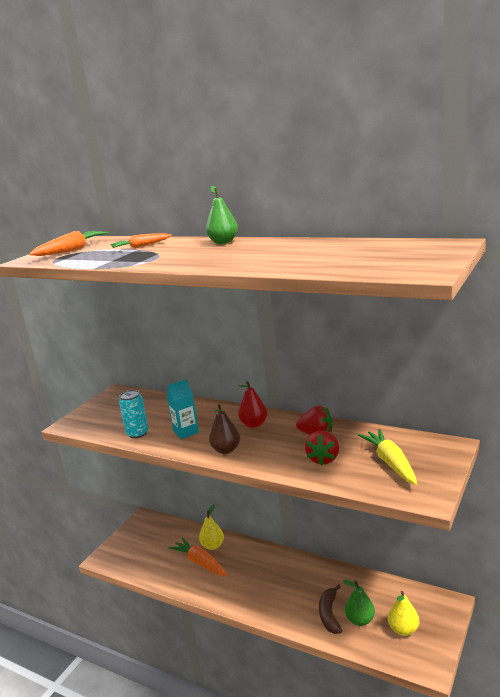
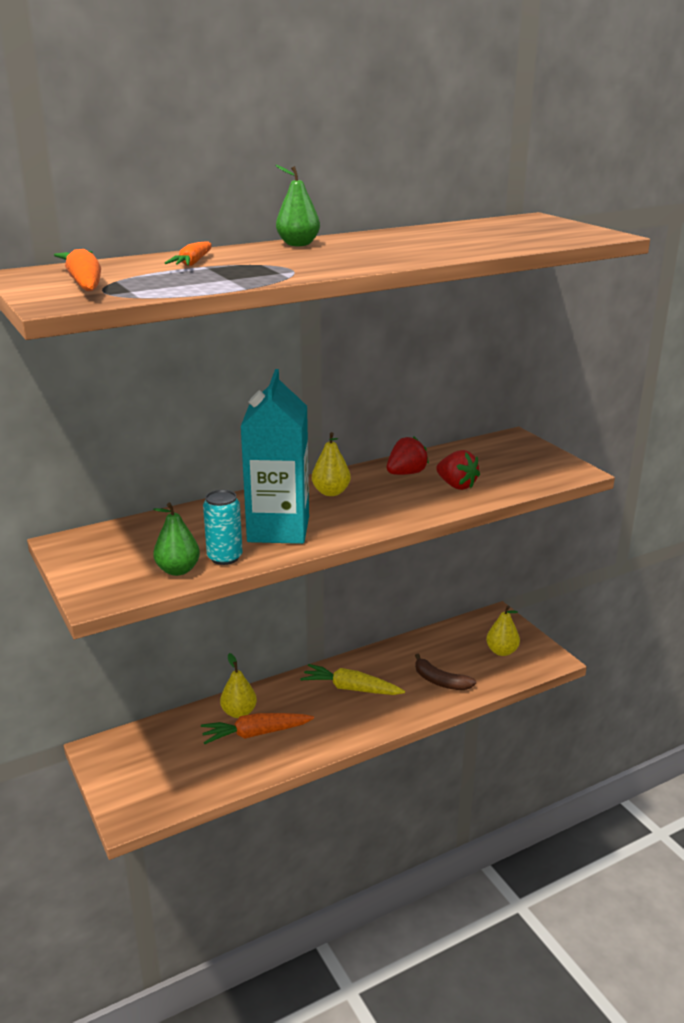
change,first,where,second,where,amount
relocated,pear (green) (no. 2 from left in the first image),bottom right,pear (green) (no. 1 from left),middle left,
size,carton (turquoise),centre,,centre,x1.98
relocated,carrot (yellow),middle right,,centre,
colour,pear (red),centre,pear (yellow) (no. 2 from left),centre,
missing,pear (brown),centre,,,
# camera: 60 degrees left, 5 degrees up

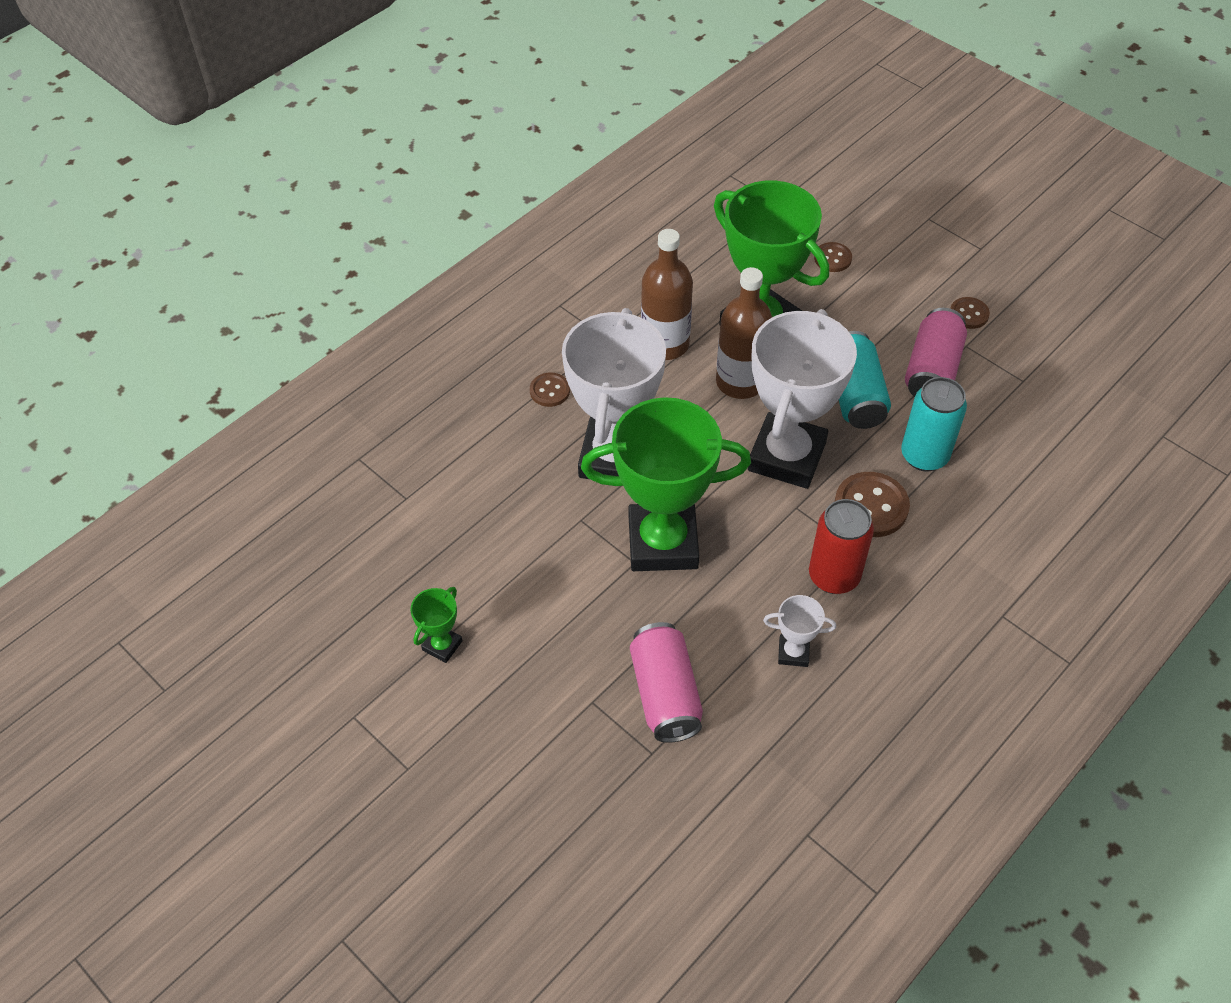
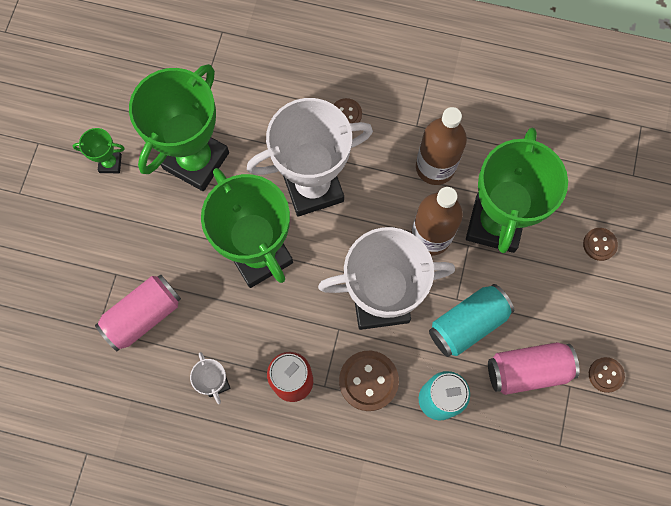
change,first,where,second,where,amount
appeared,,,trophy (green) (no. 2 from left),top left,
# camera: 60 degrees right, 20 degrees up

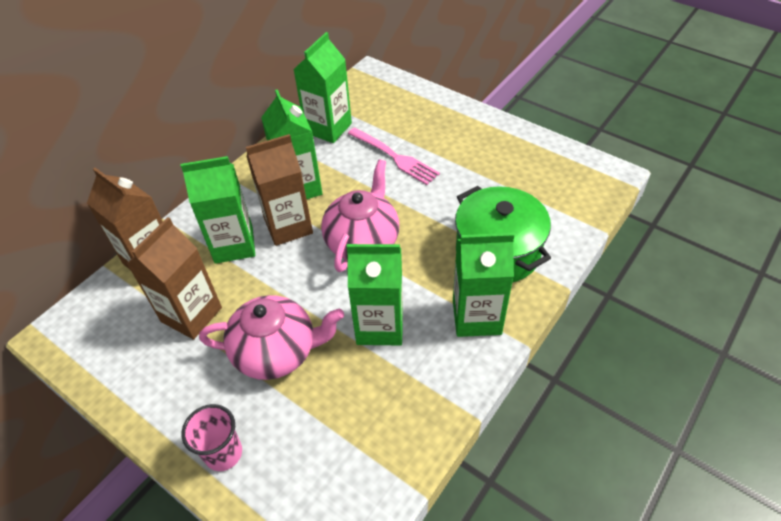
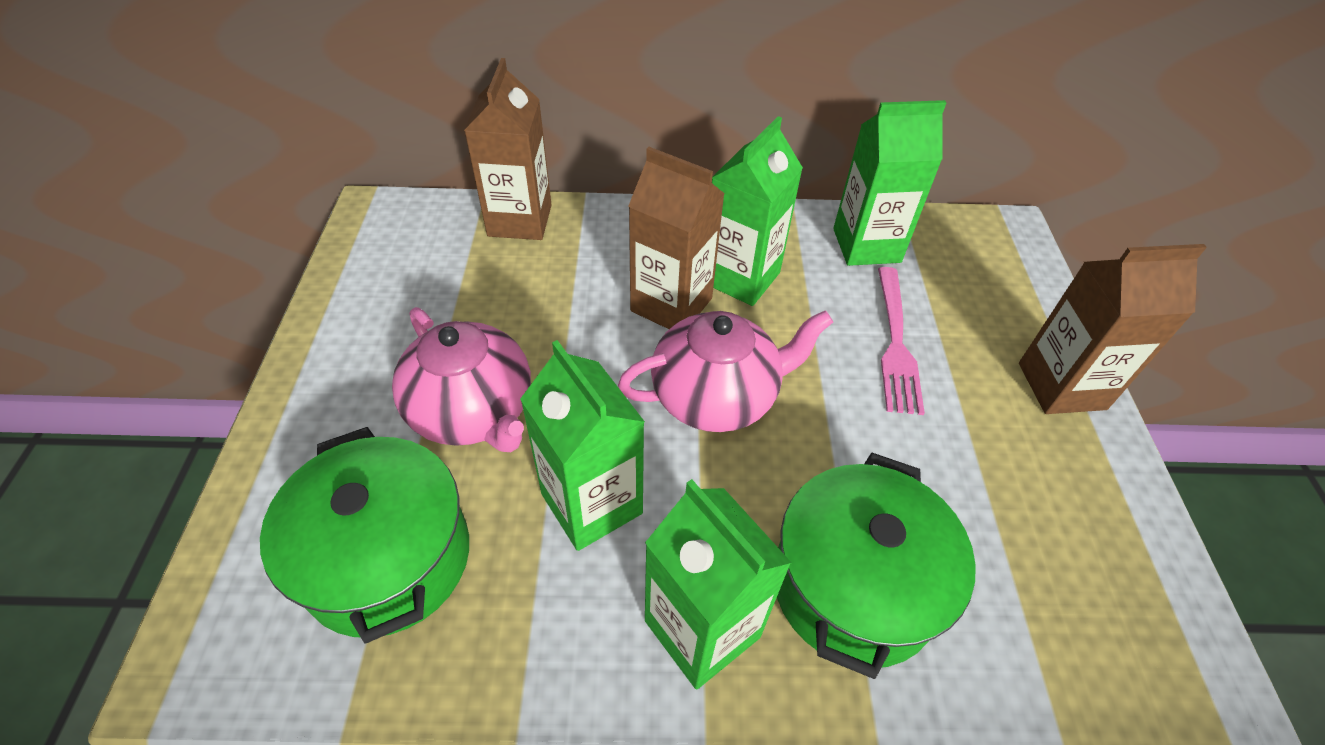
change,first,where,second,where,amount
appeared,,,pot (green) (no. 1 from left),bottom left,
relocated,carton (brown) (no. 2 from left in the first image),middle left,carton (brown) (no. 3 from left),middle right,
missing,carton (green) (no. 1 from left),middle left,,,
missing,cup (pink),bottom left,,,
# camera: 50 degrees right, 0 degrees up

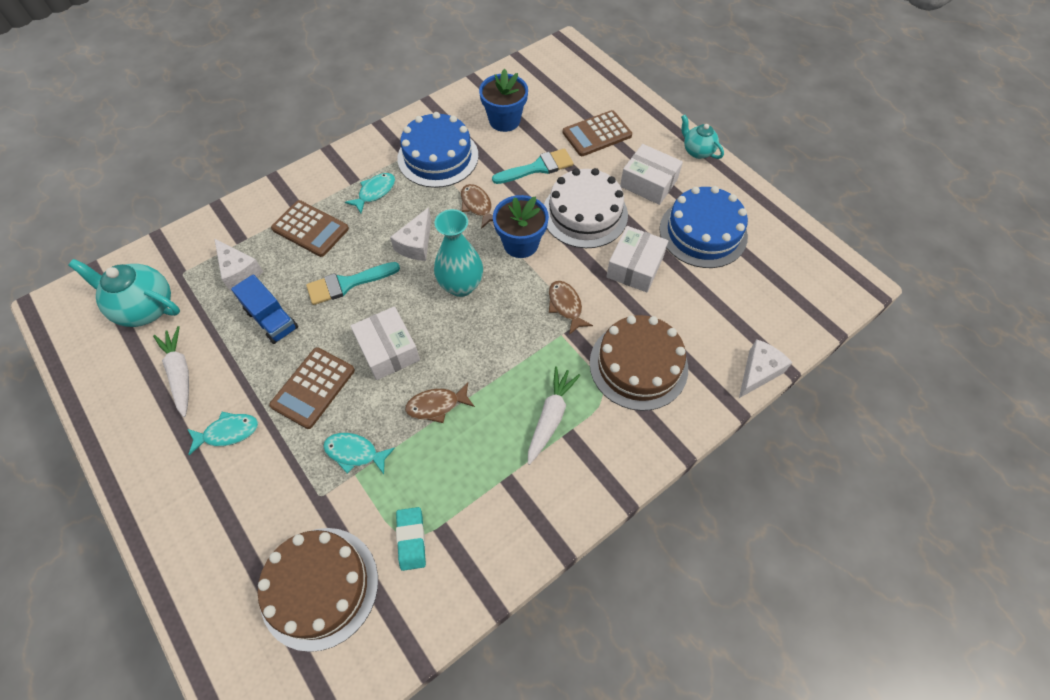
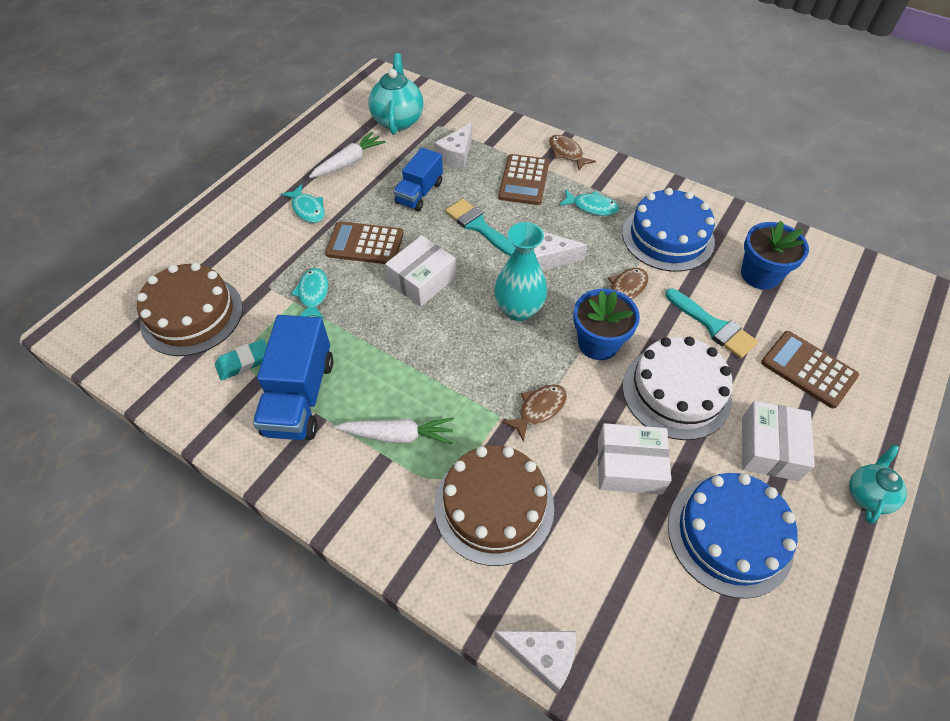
change,first,where,second,where,amount
appeared,,,truck (blue) (no. 1 from left),middle left,
relocated,fish (brown) (no. 1 from left in the first image),centre,fish (brown) (no. 2 from left),top centre,
# camera: 70 degrees right, 5 degrees down

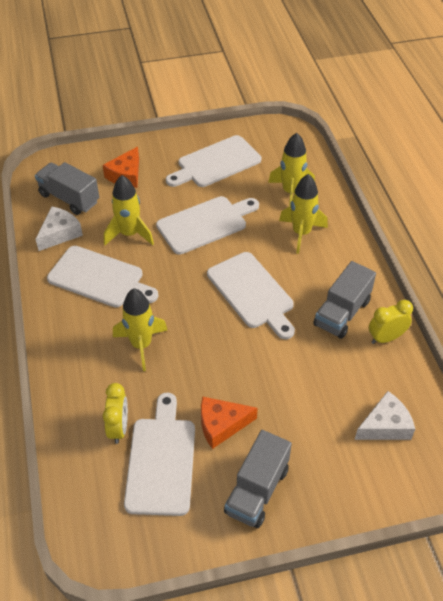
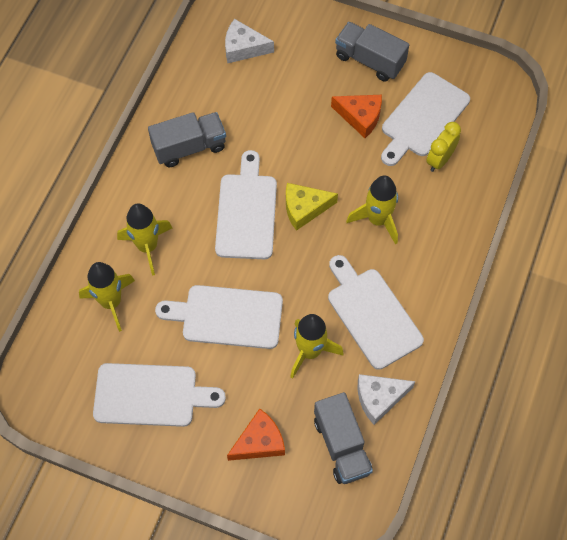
change,first,where,second,where,amount
appeared,,,cheese (yellow),centre,
spun,truck (grey) (no. 2 from left in the first image),bottom centre,truck (grey) (no. 3 from left),top centre,120 degrees counterclockwise
missing,clock (yellow) (no. 2 from left),middle right,,,
# camera: 145 degrees left, 15 degrees up

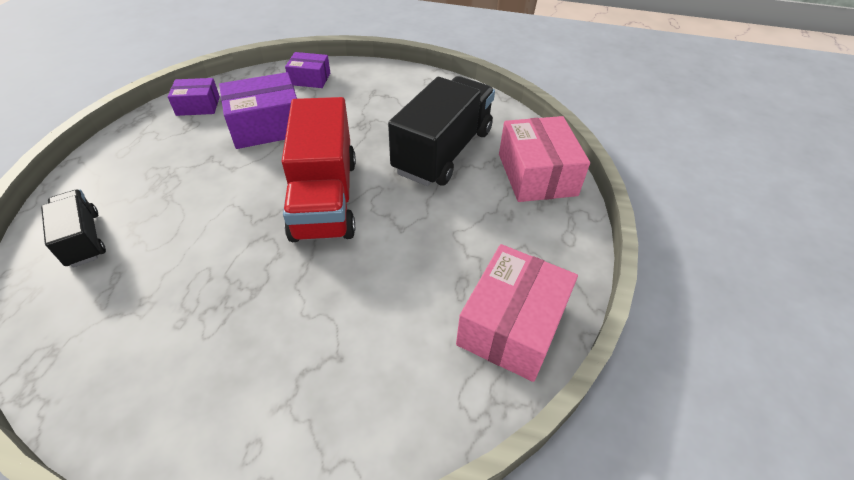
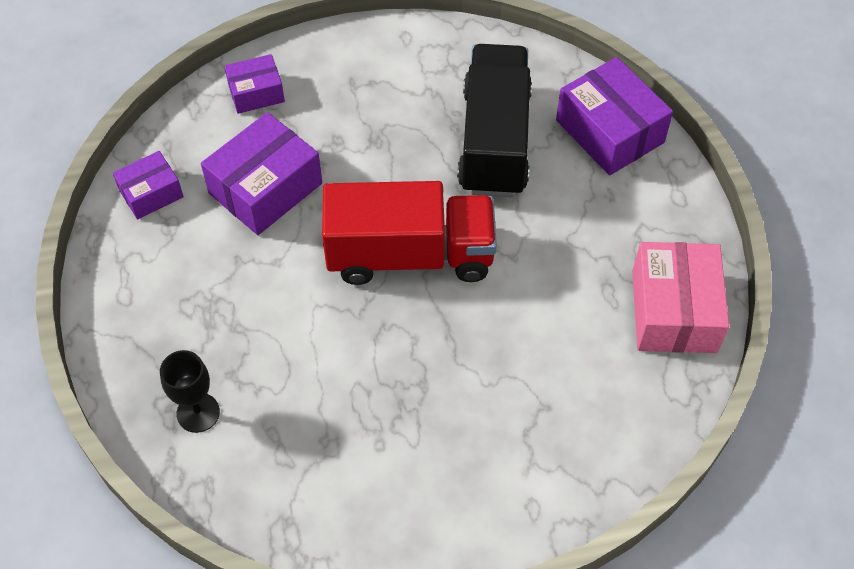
change,first,where,second,where,amount
exchanged,truck (black) (no. 1 from left),middle left,goblet (black),bottom left,
spun,truck (red),centre,,centre,60 degrees counterclockwise
colour,box (pink) (no. 2 from left),top centre,box (purple) (no. 4 from left),top right,
# camera: 25 degrees left, 10 degrees up

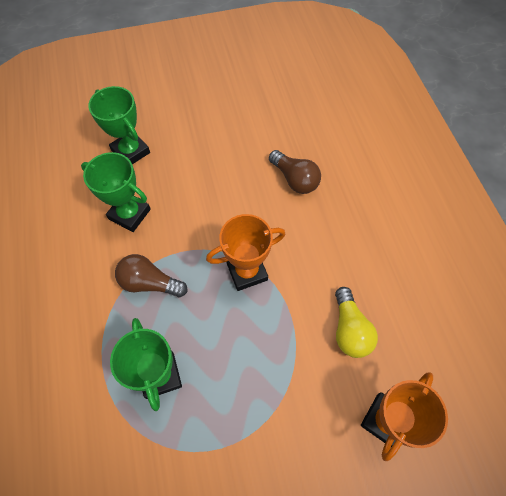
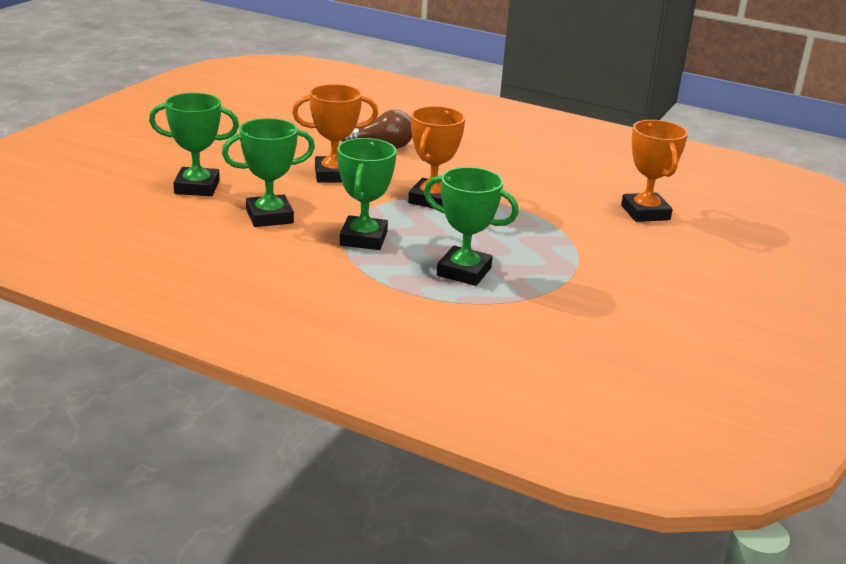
change,first,where,second,where,amount
appeared,,,trophy (orange) (no. 1 from left),top centre,
exchanged,light bulb (brown) (no. 1 from left),middle left,trophy (green) (no. 3 from left),centre,
missing,light bulb (yellow),middle right,,,
# camera: 50 degrees left, 35 degrees down

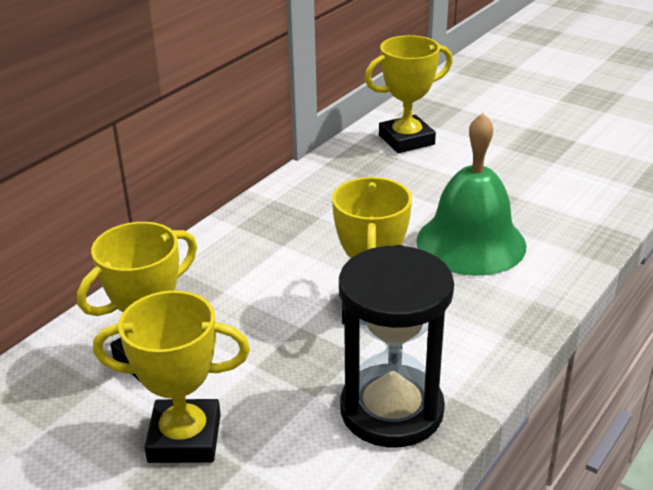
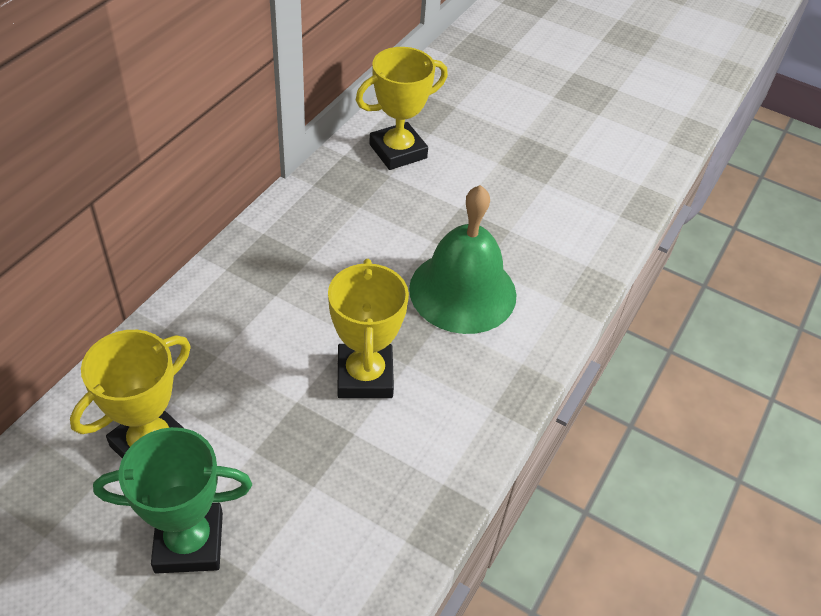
change,first,where,second,where,amount
colour,trophy (yellow) (no. 2 from left),bottom left,trophy (green),bottom left,
missing,hourglass (black),bottom centre,,,
# camera: 10 degrees left, 15 degrees up

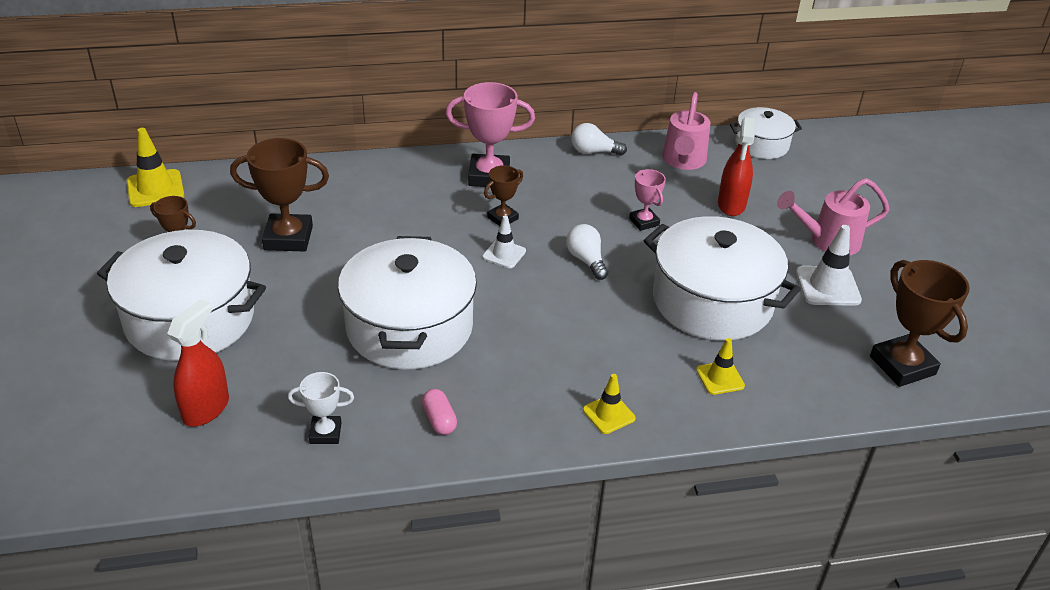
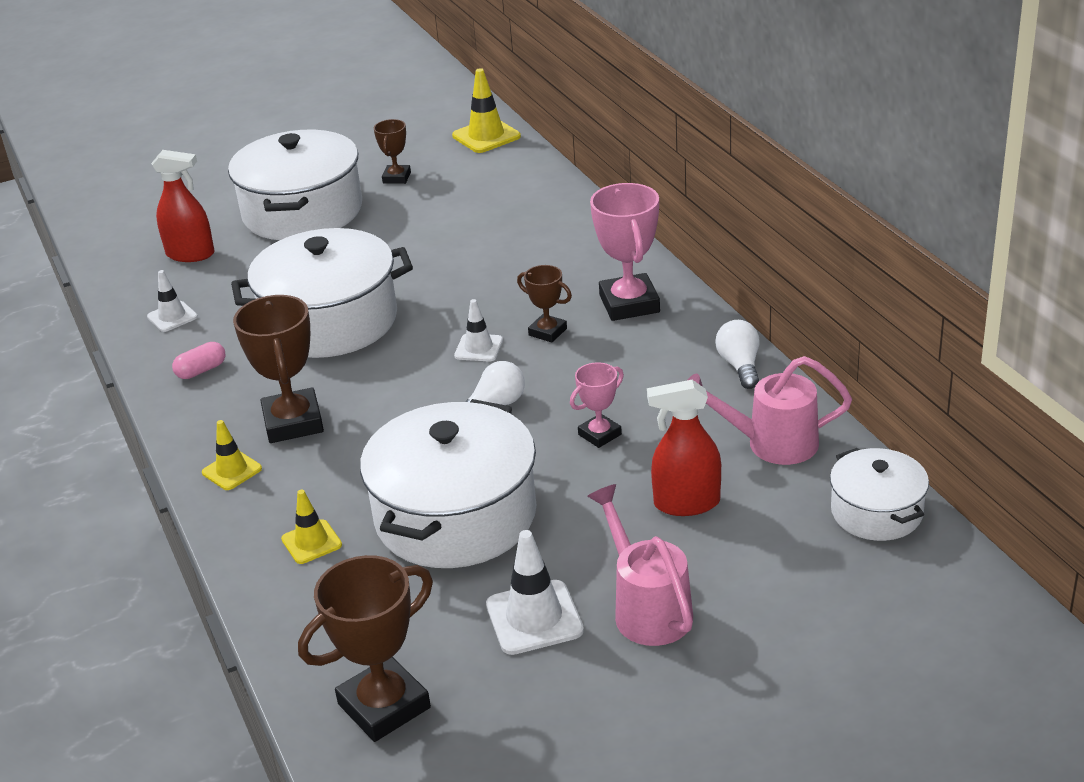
change,first,where,second,where,amount
exchanged,trophy (white),bottom left,traffic cone (white) (no. 1 from left),middle left,
relocated,trophy (brown) (no. 2 from left in the first image),top left,trophy (brown) (no. 1 from left),middle left,
# camera: 80 degrees right, 5 degrees down

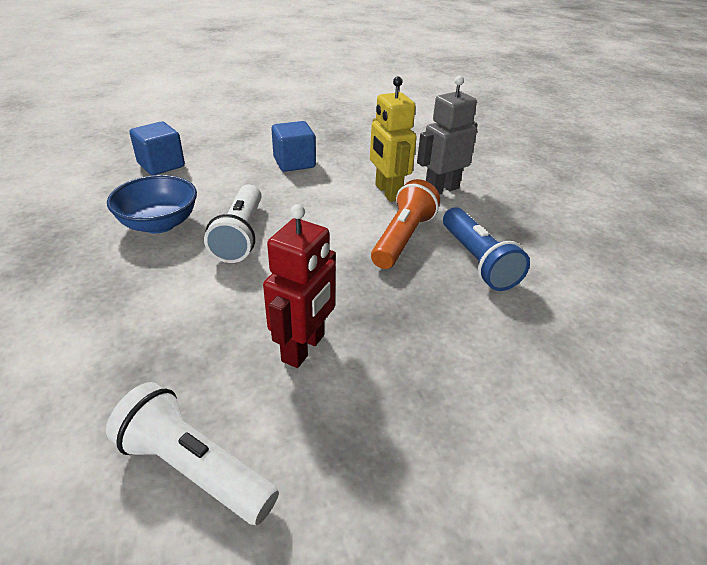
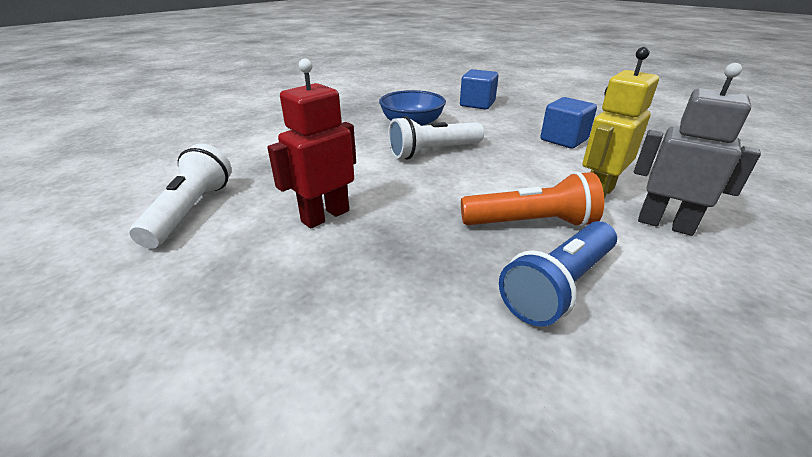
change,first,where,second,where,amount
spun,robot (red),centre,,top centre,135 degrees clockwise
# camera: 65 degrees right, 5 degrees down

